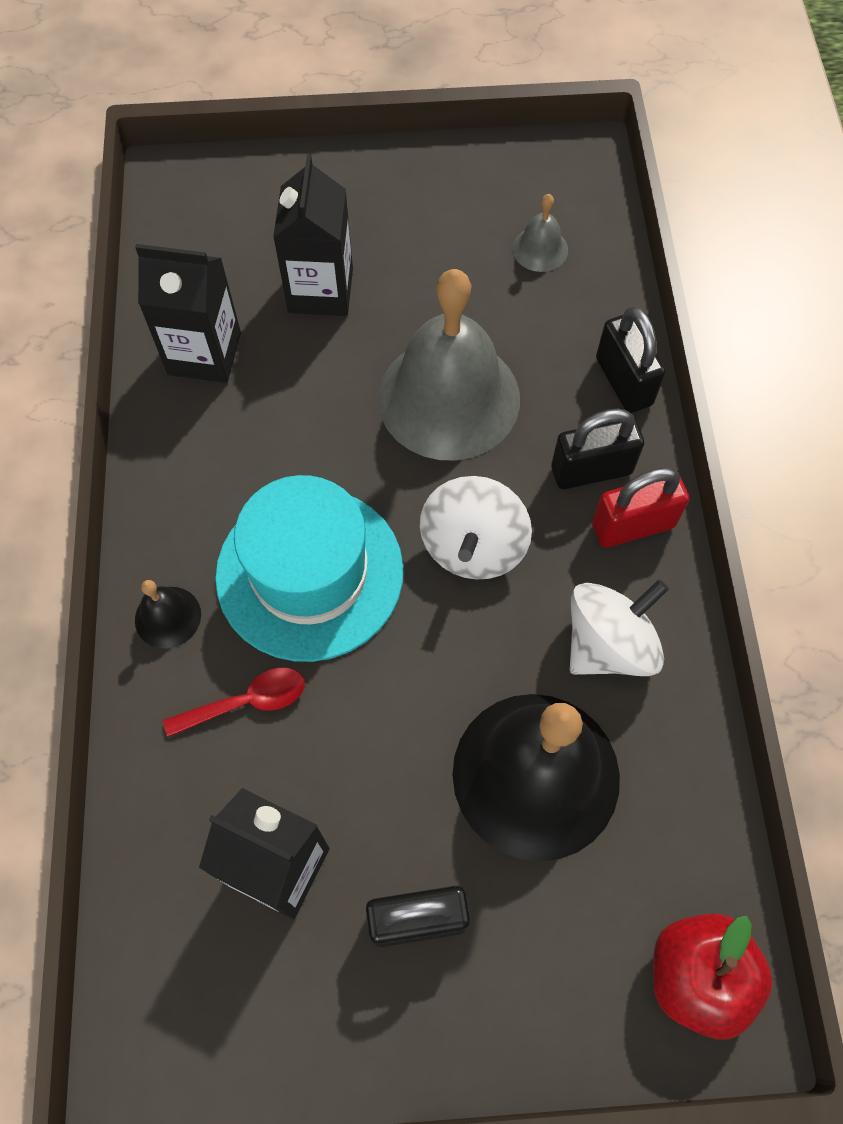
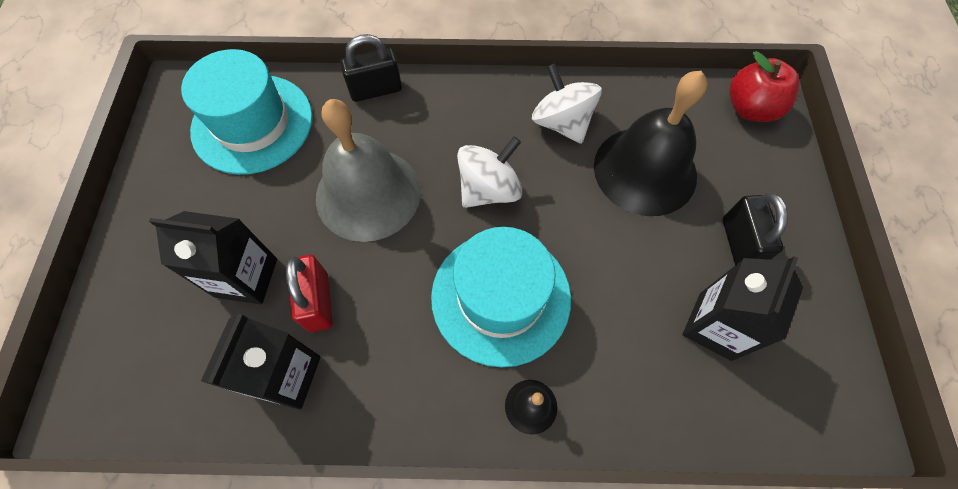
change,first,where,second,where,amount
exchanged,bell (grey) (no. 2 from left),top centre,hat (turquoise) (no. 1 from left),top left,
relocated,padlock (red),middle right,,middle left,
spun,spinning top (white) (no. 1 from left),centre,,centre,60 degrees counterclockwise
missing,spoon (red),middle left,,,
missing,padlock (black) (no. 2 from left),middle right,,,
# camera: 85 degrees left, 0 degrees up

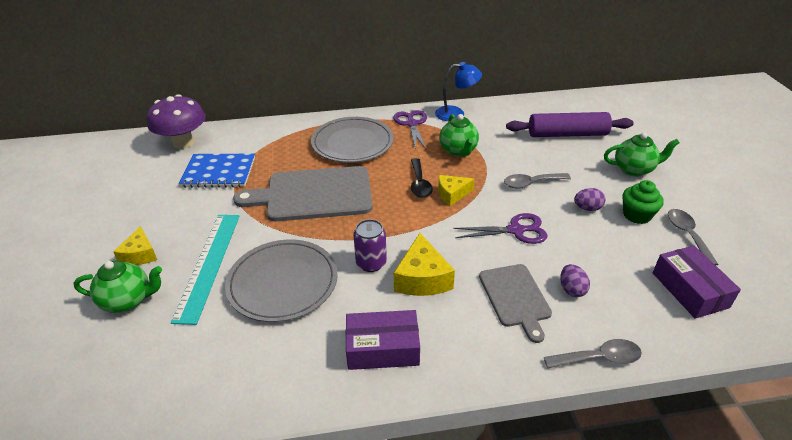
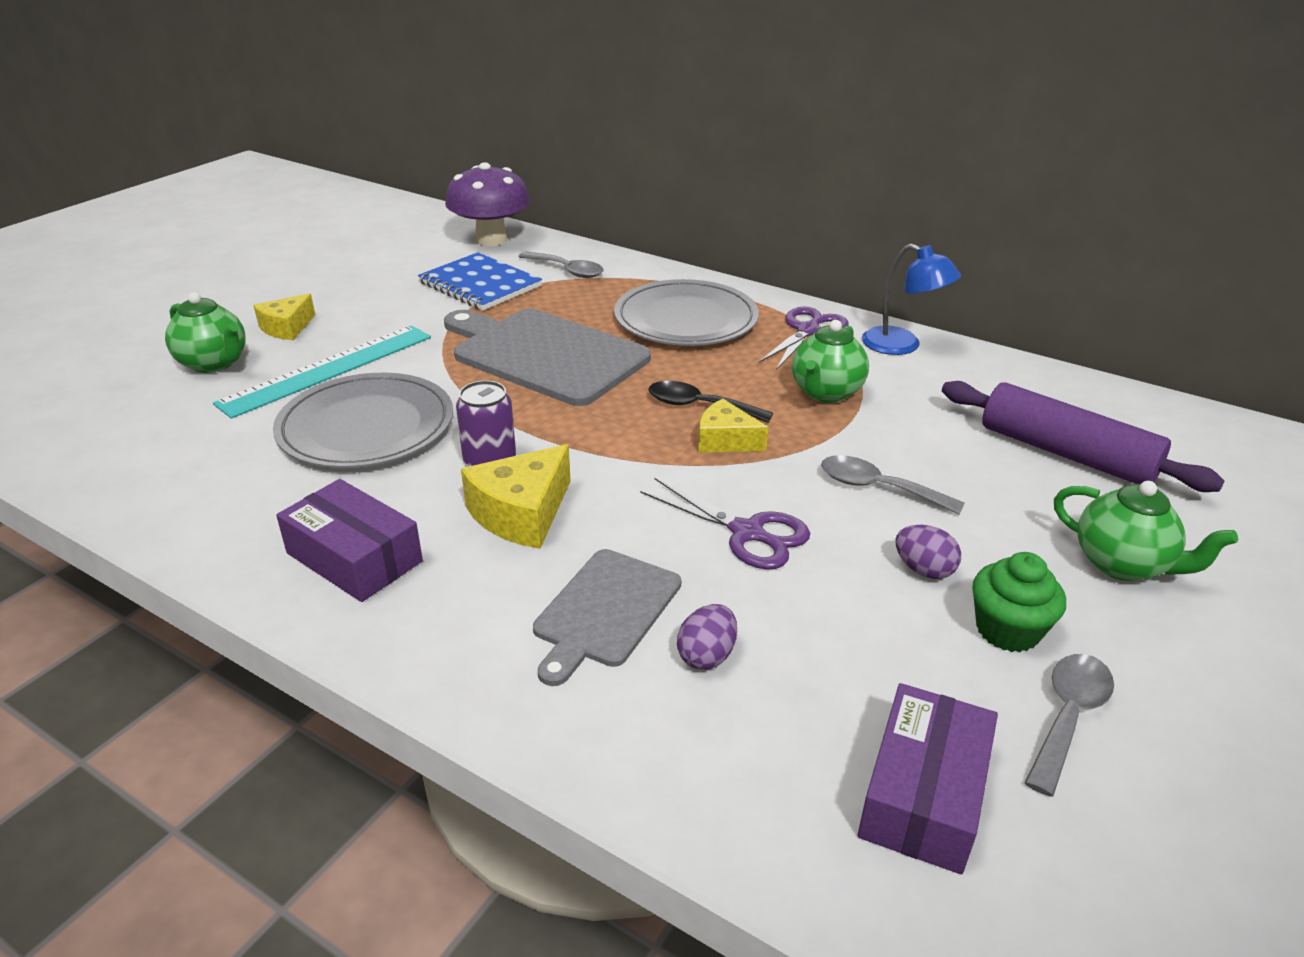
change,first,where,second,where,amount
relocated,spoon (grey) (no. 2 from left in the first image),bottom right,spoon (grey) (no. 1 from left),top centre,
spun,spoon (black),centre,,centre,75 degrees clockwise
# camera: 40 degrees right, 5 degrees down

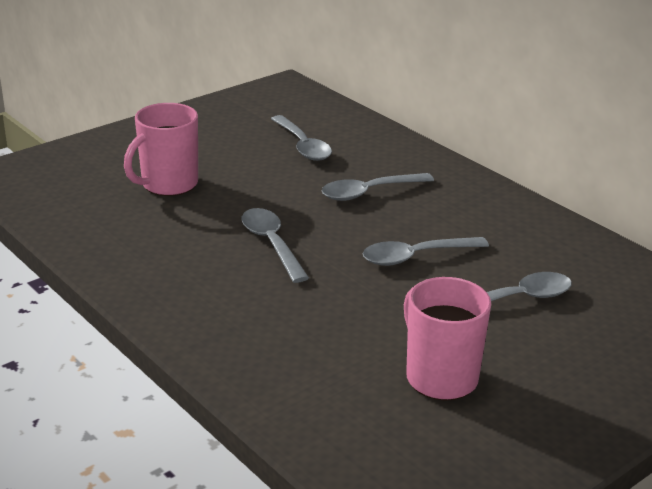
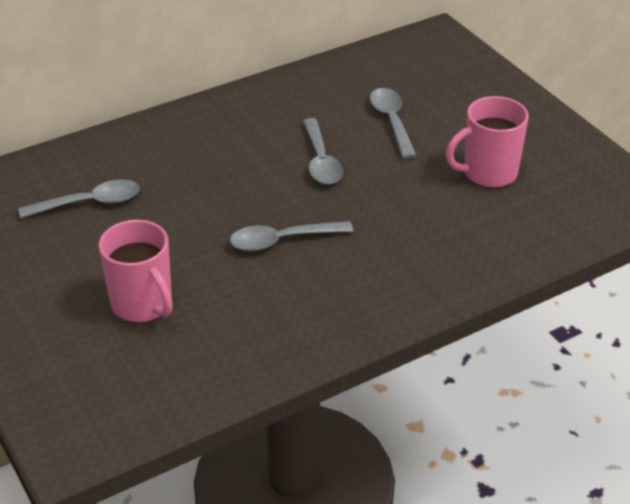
change,first,where,second,where,amount
missing,spoon (grey) (no. 3 from left),centre,,,
# camera: 80 degrees left, 10 degrees up

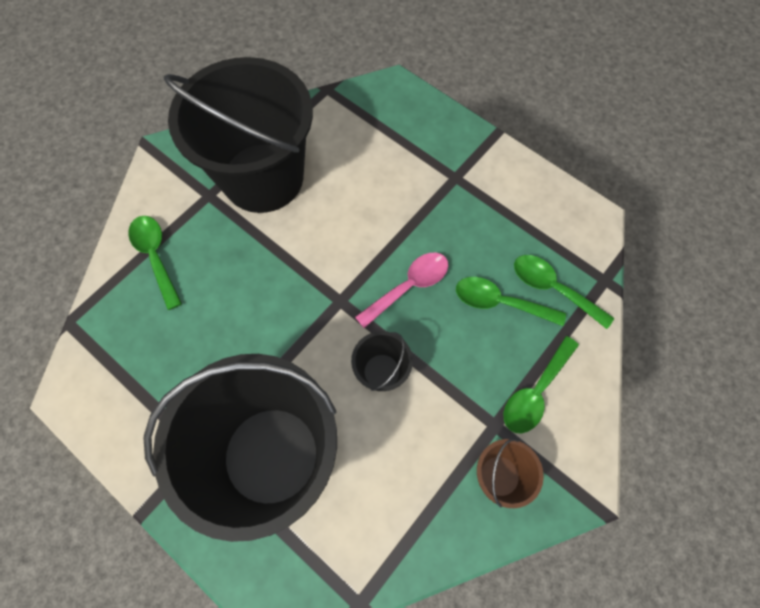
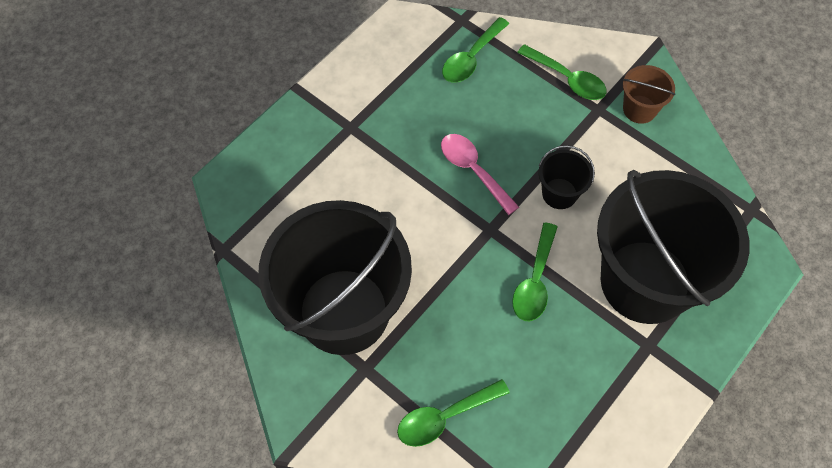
change,first,where,second,where,amount
relocated,spoon (green) (no. 2 from left in the first image),middle right,spoon (green) (no. 3 from left),centre,
# camera: 90 degrees left, 5 degrees down

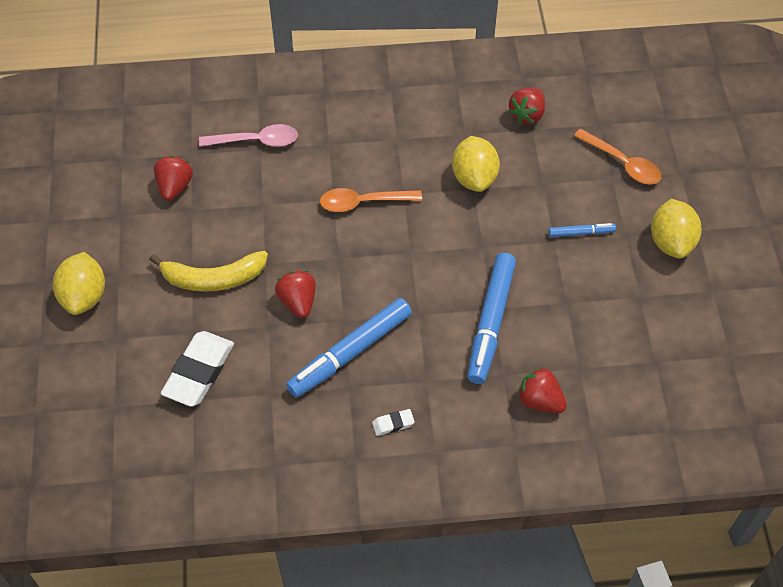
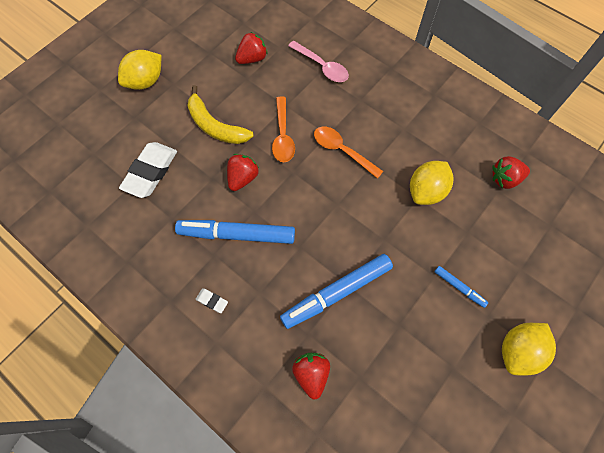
change,first,where,second,where,amount
spun,eraser (white) (no. 1 from left),middle left,,middle left,45 degrees counterclockwise
relocated,spoon (orange) (no. 2 from left in the first image),top right,spoon (orange) (no. 1 from left),top centre,
# camera: 45 degrees right, 10 degrees up

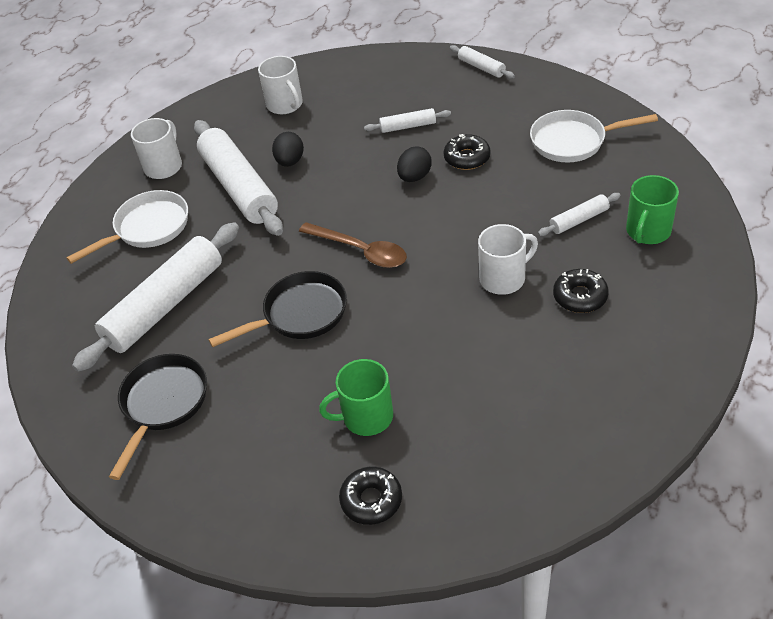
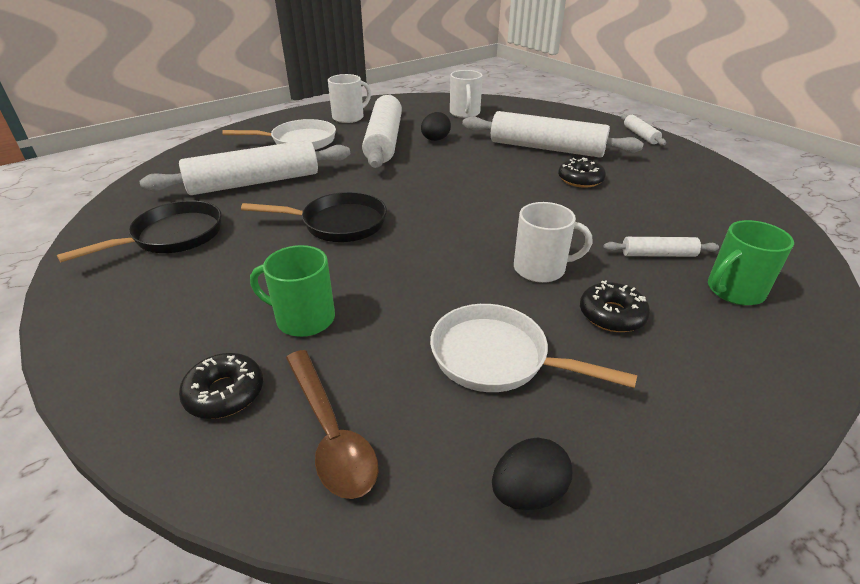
change,first,where,second,where,amount
relocated,spoon (brown),centre,,bottom centre,
relocated,pan (white) (no. 2 from left),top right,,centre,
size,rolling pin (white) (no. 3 from left),top centre,,top centre,x2.19
relocated,egg (black) (no. 2 from left),top centre,,bottom centre,
# camera: 25 degrees right, 10 degrees down

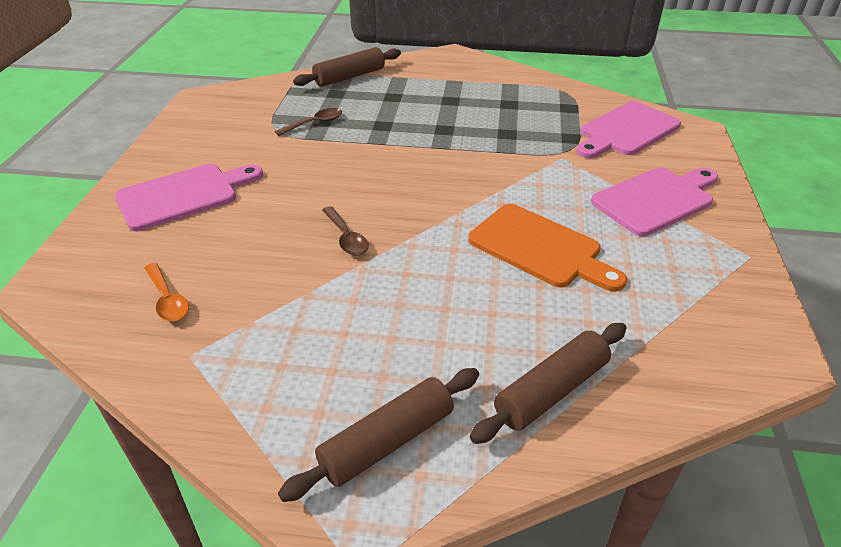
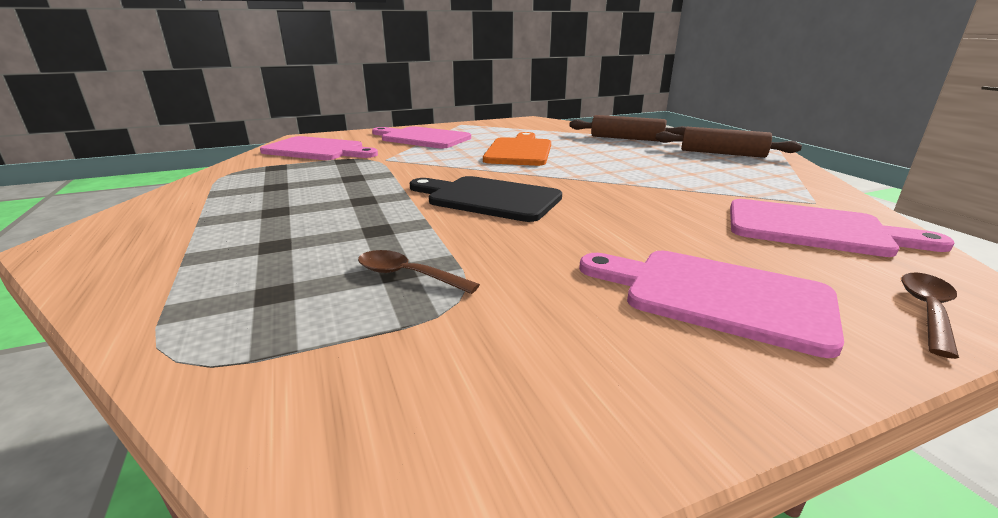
change,first,where,second,where,amount
appeared,,,cutting board (black),centre,
exchanged,spoon (orange),middle left,cutting board (pink) (no. 4 from left),middle right,
relocated,spoon (brown) (no. 2 from left),centre,,middle right,
missing,rolling pin (brown) (no. 1 from left),top centre,,,
# camera: 120 degrees left, 15 degrees down

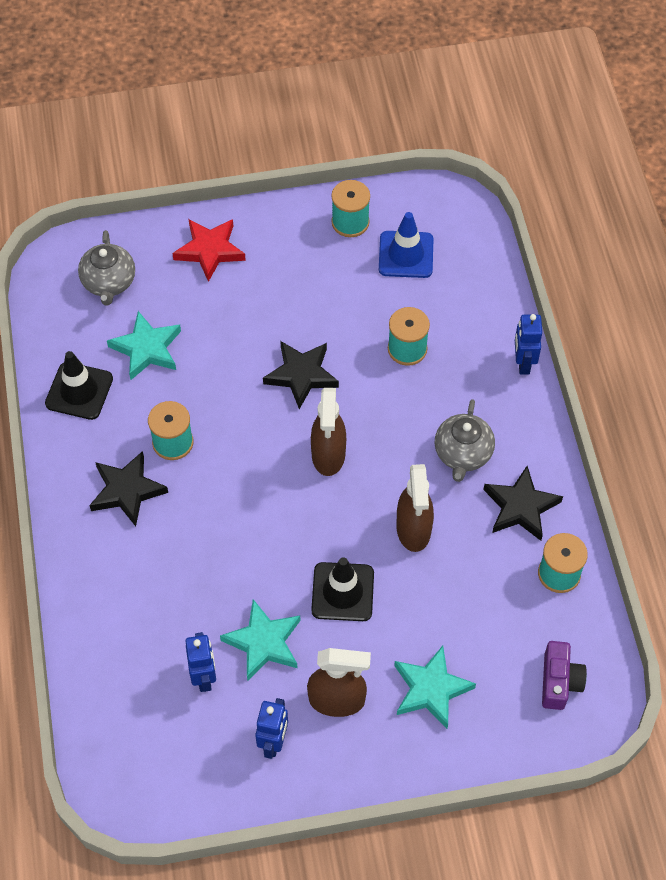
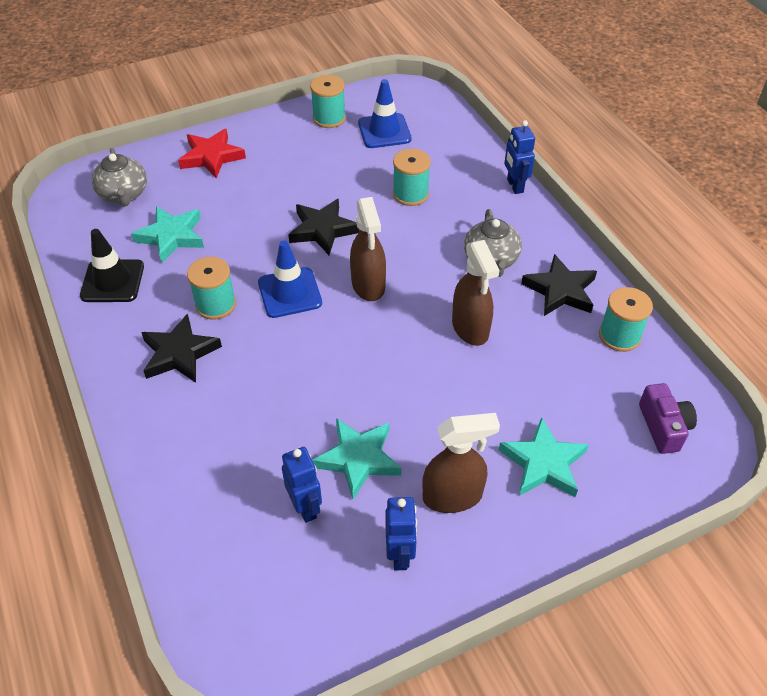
change,first,where,second,where,amount
appeared,,,traffic cone (blue) (no. 1 from left),centre,
missing,traffic cone (black) (no. 2 from left),bottom centre,,,
# camera: 15 degrees left, 10 degrees down

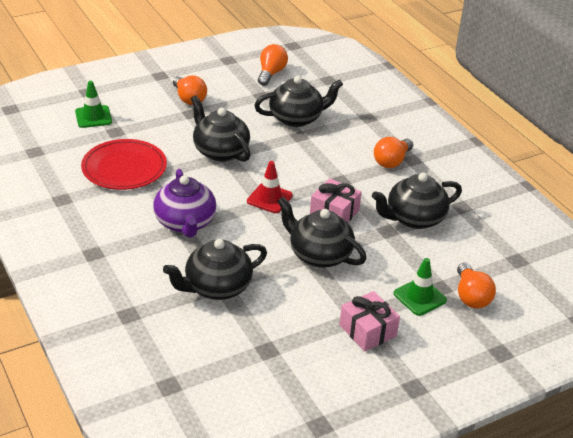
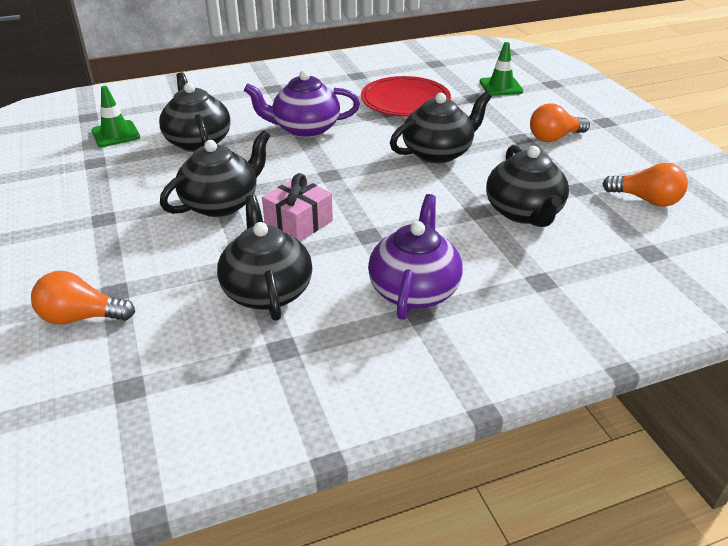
change,first,where,second,where,amount
relocated,traffic cone (green) (no. 2 from left in the first image),middle right,traffic cone (green) (no. 1 from left),top left,
exchanged,light bulb (orange) (no. 3 from left),middle right,teapot (purple) (no. 2 from left),centre,
missing,traffic cone (red),centre,,,
missing,gift (pink) (no. 2 from left),bottom centre,,,
# camera: 100 degrees right, 0 degrees up

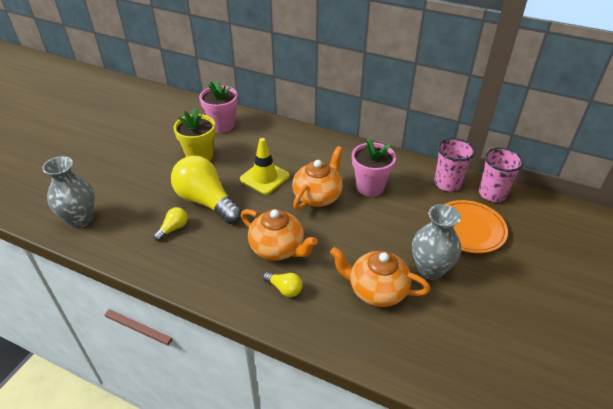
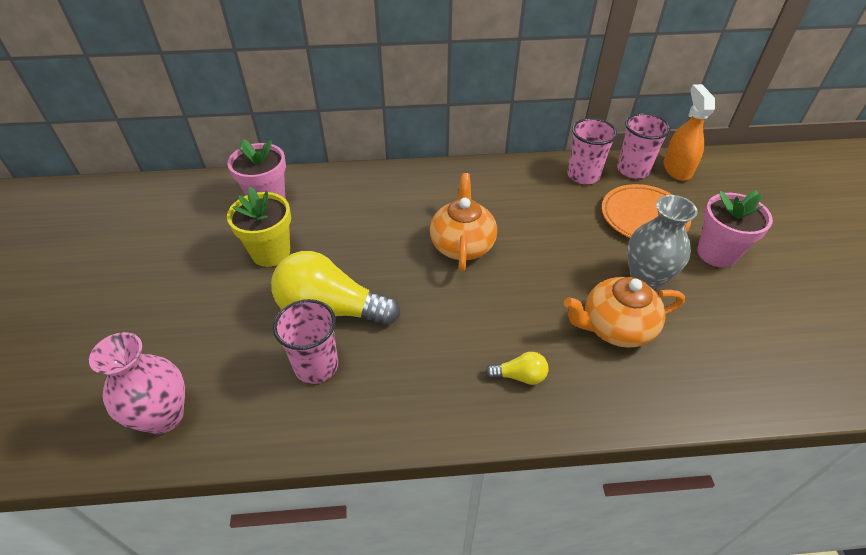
change,first,where,second,where,amount
colour,vase (grey) (no. 1 from left),middle left,vase (pink),bottom left,
exchanged,light bulb (yellow) (no. 1 from left),middle left,cup (pink) (no. 1 from left),centre,
appeared,,,spray bottle (orange),top right,
relocated,flower pot (pink) (no. 2 from left),centre,,middle right,
missing,traffic cone (yellow),centre,,,
missing,teapot (orange) (no. 1 from left),centre,,,
# camera: 30 degrees left, 5 degrees up

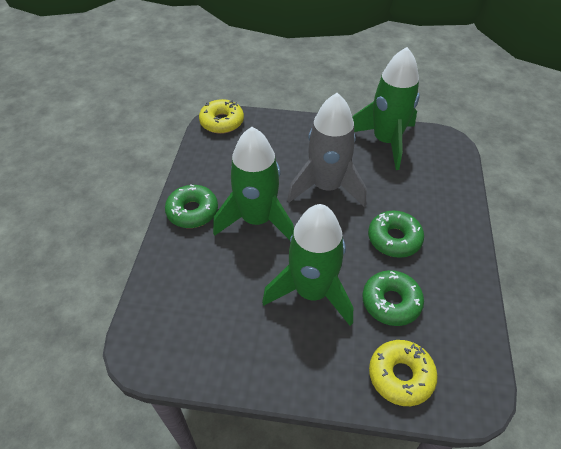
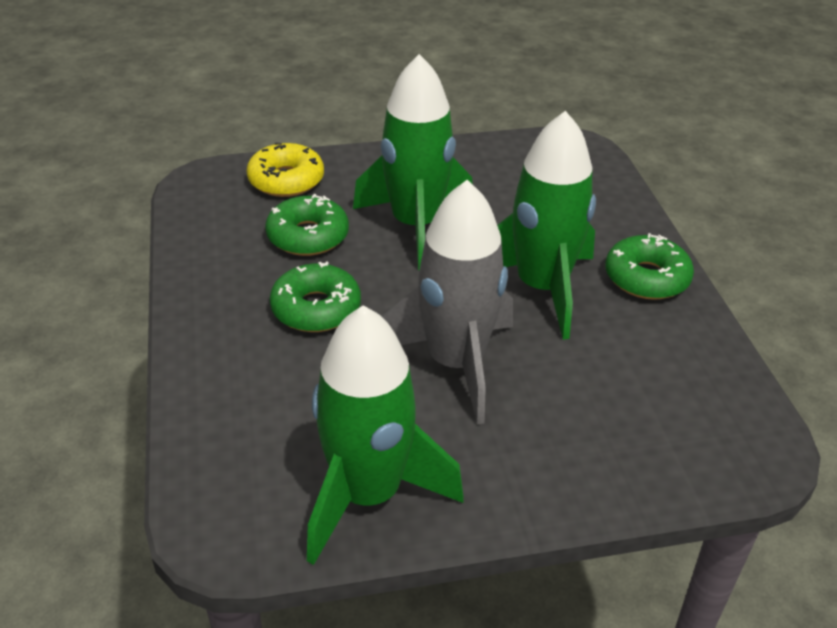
change,first,where,second,where,amount
missing,donut (yellow) (no. 1 from left),top centre,,,
# camera: 160 degrees right, 10 degrees down

